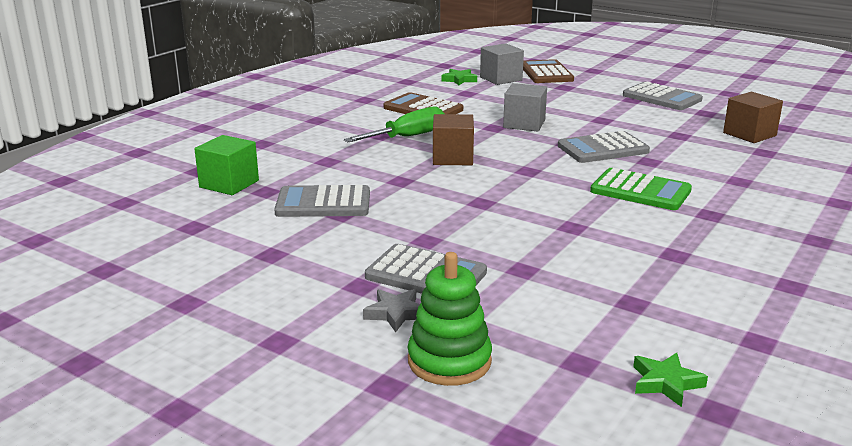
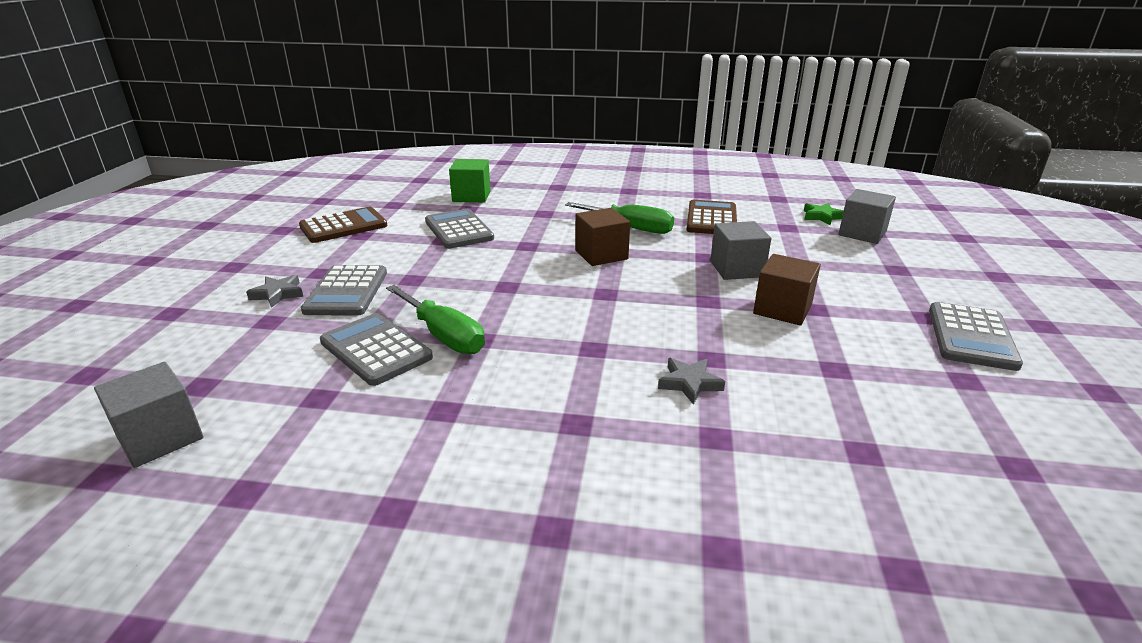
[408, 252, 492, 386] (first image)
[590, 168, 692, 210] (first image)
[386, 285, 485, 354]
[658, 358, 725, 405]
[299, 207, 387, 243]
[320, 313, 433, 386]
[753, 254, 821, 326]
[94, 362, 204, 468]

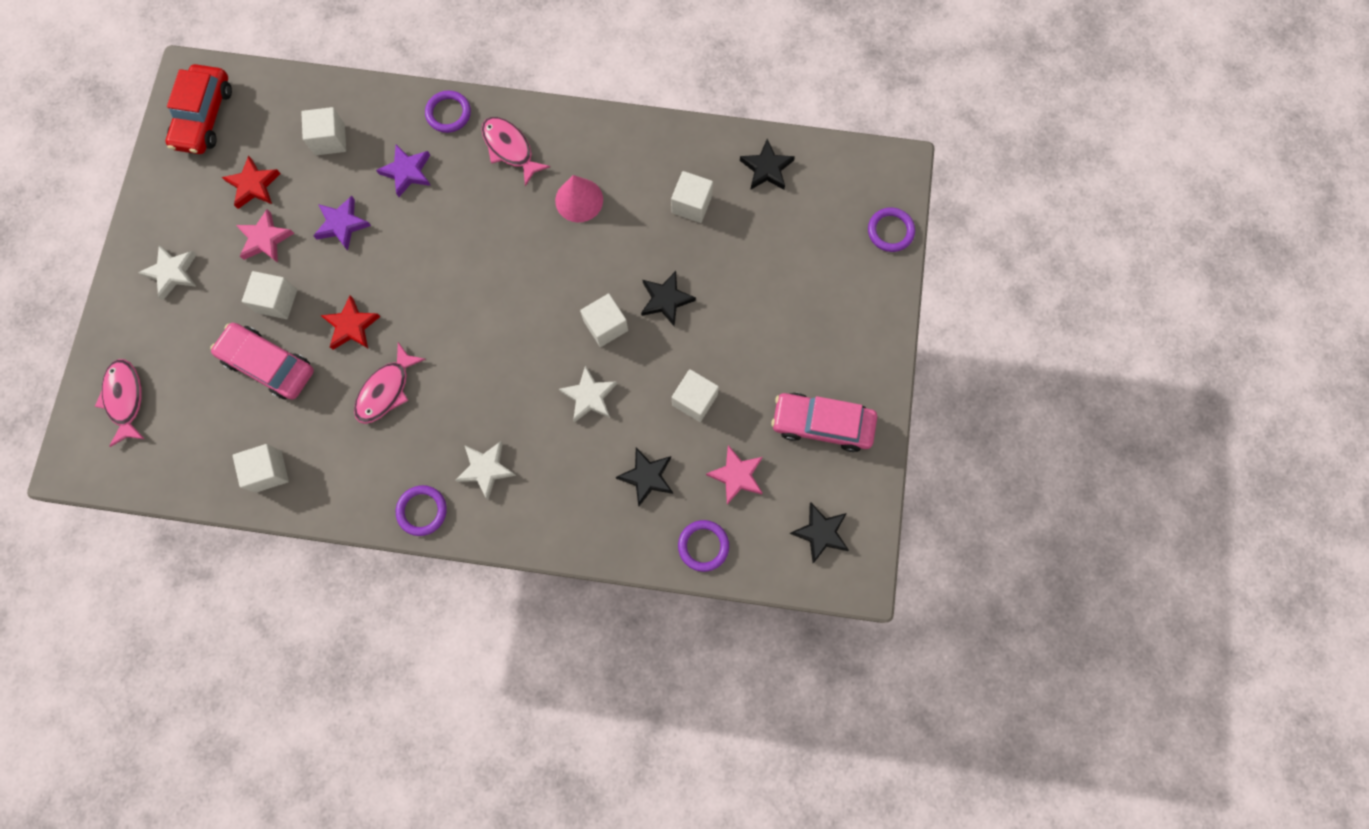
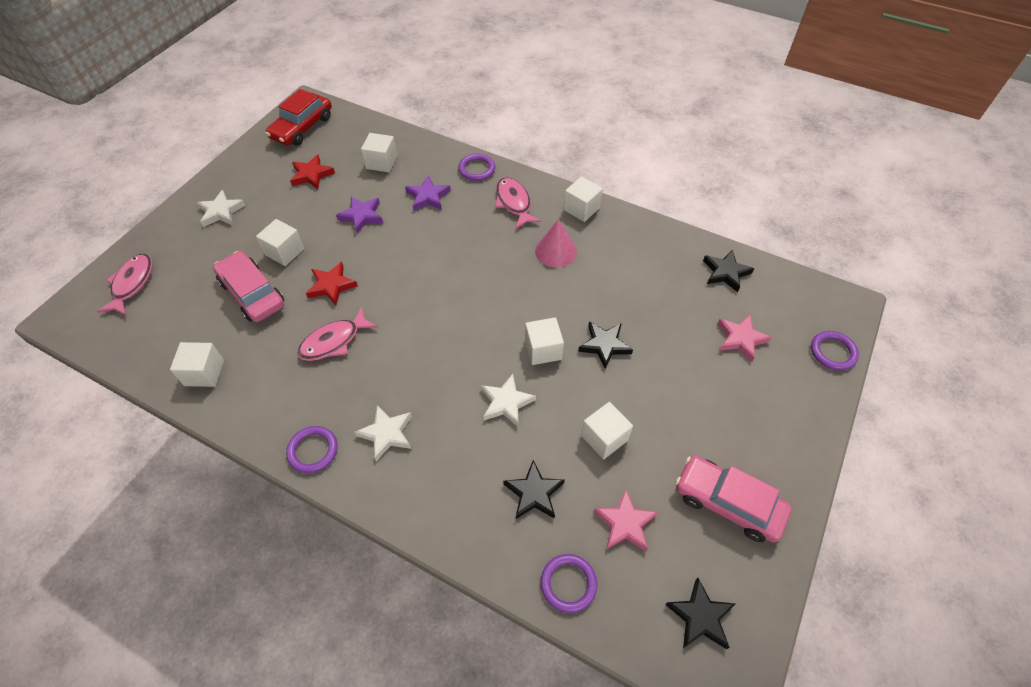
[717, 315, 772, 362]
[564, 176, 603, 222]

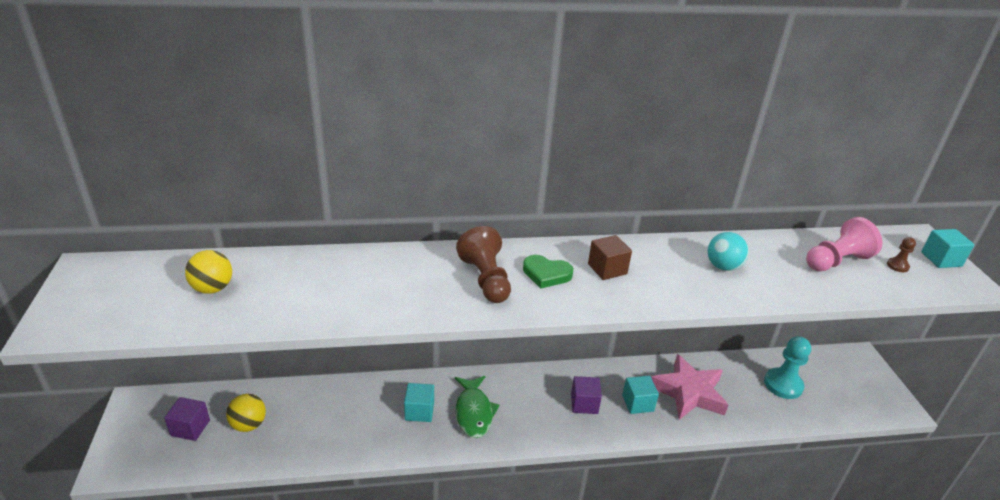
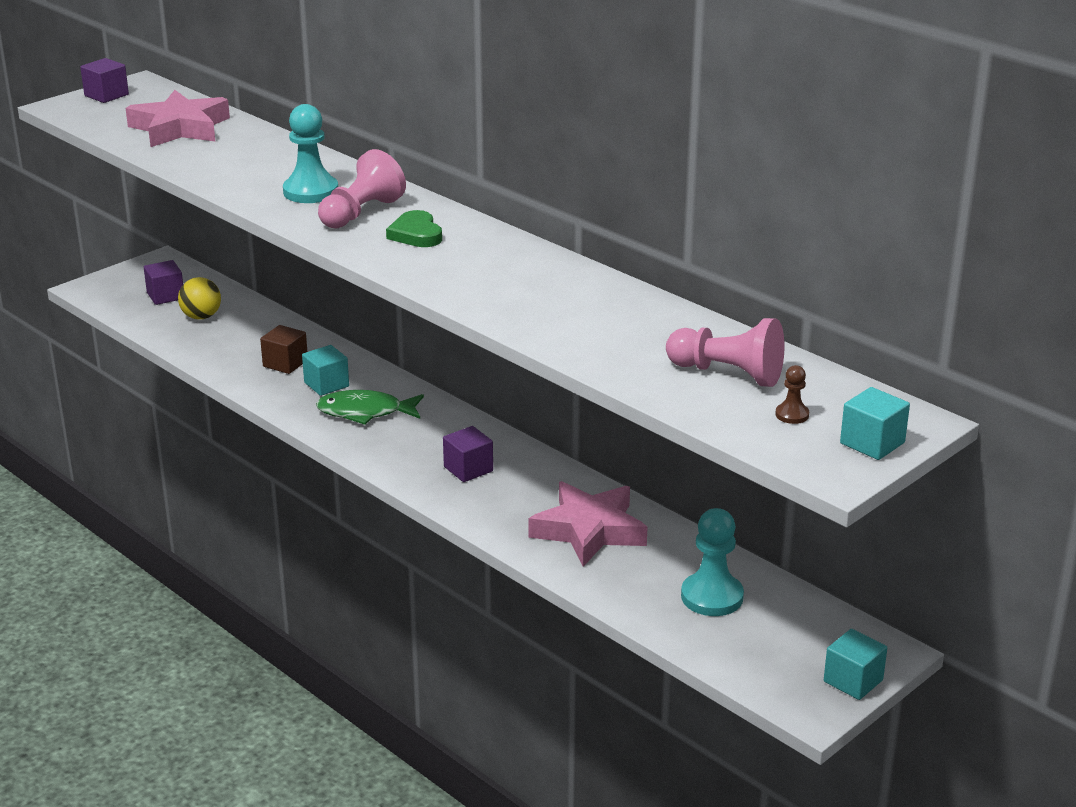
[708, 232, 749, 271] (first image)
[80, 58, 129, 103]
[283, 104, 338, 203]
[260, 325, 307, 374]
[824, 629, 887, 700]
[126, 90, 230, 147]
[318, 149, 406, 229]
[316, 390, 424, 425]

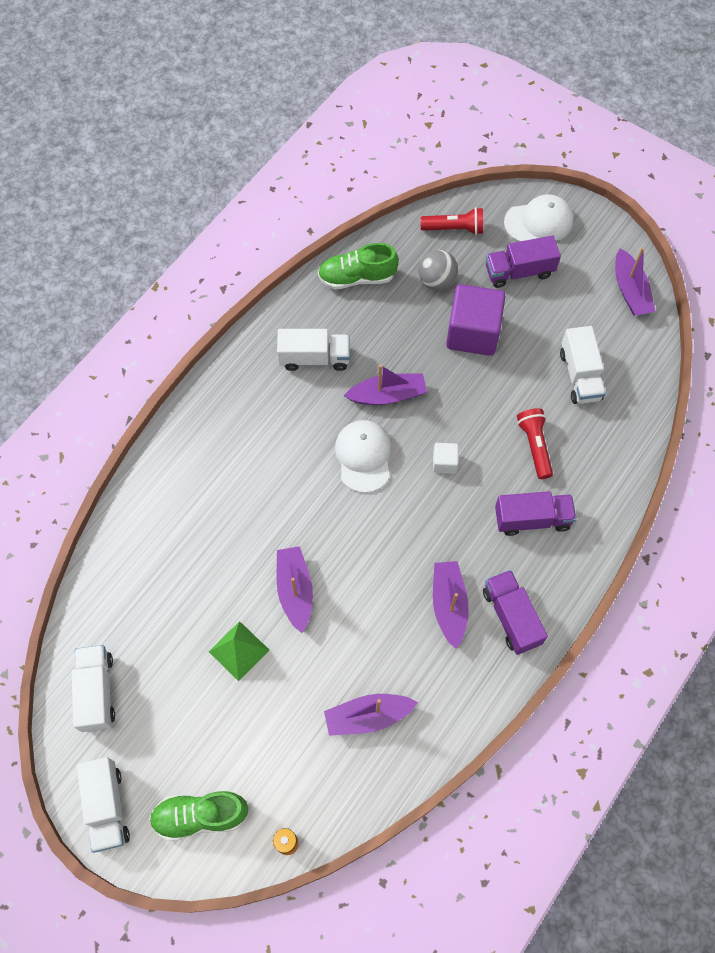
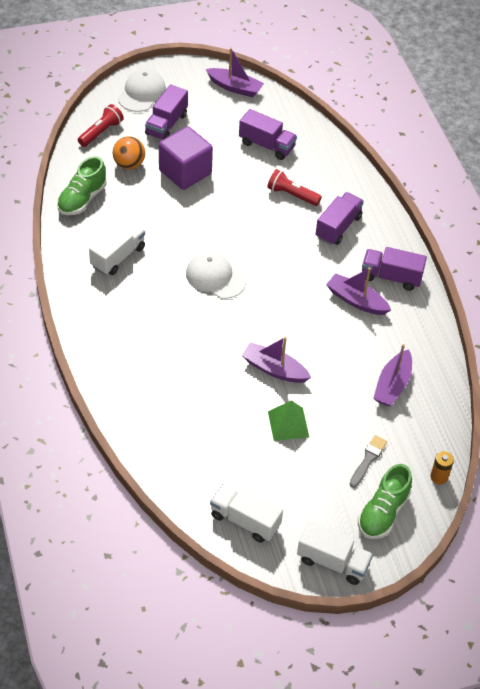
[344, 364, 427, 405] (first image)
[433, 443, 459, 474] (first image)
[350, 435, 387, 488]
[113, 136, 145, 170]
[239, 109, 297, 160]

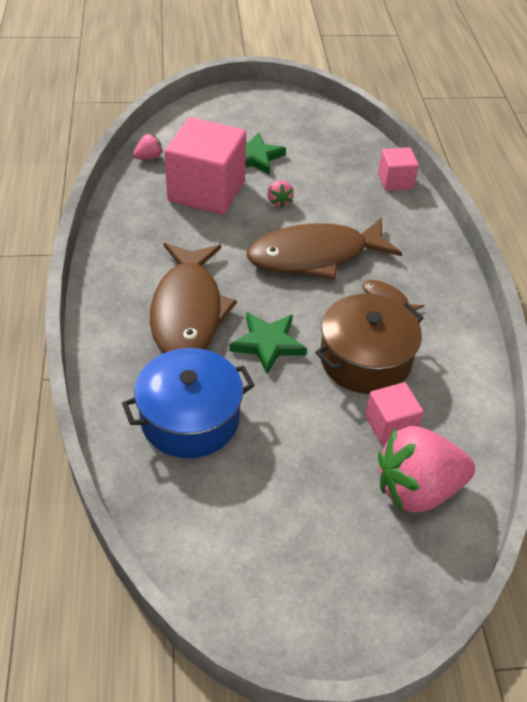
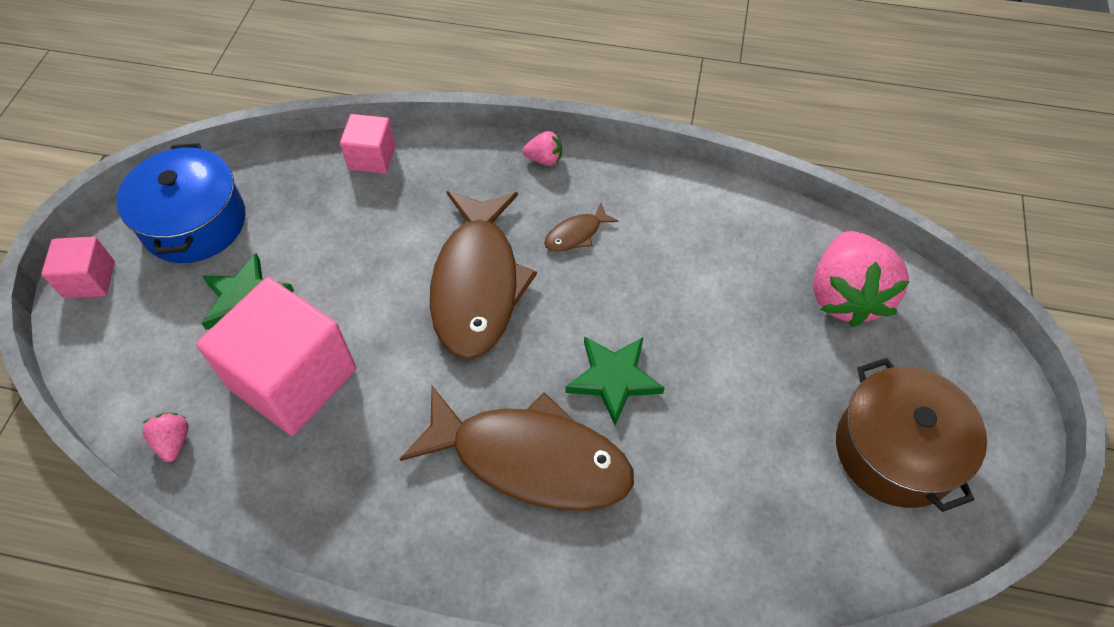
[117, 143, 245, 263]
[523, 131, 562, 166]
[836, 358, 987, 512]
[41, 237, 115, 298]

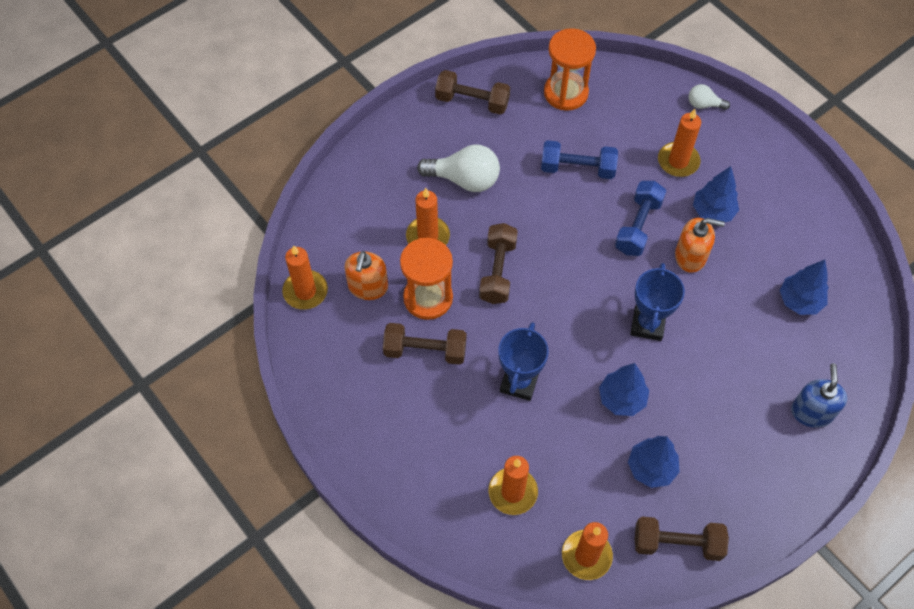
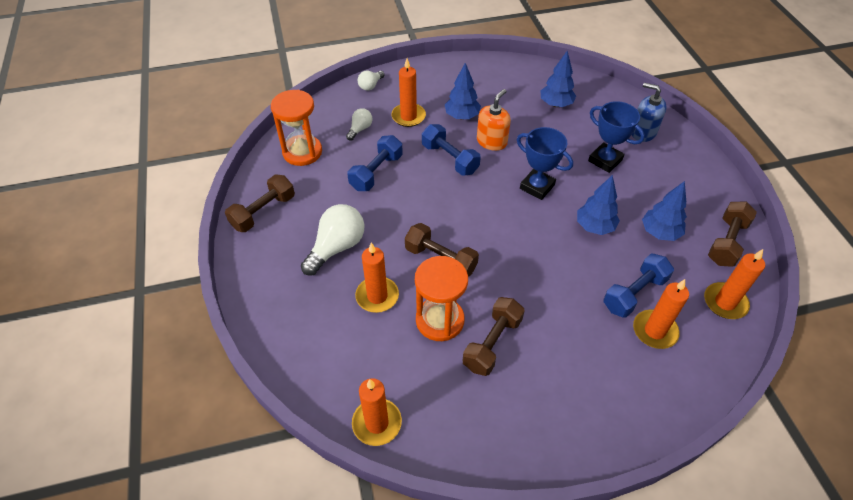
[344, 251, 388, 300] (first image)
[346, 108, 373, 140]
[603, 253, 674, 318]
[588, 101, 645, 173]

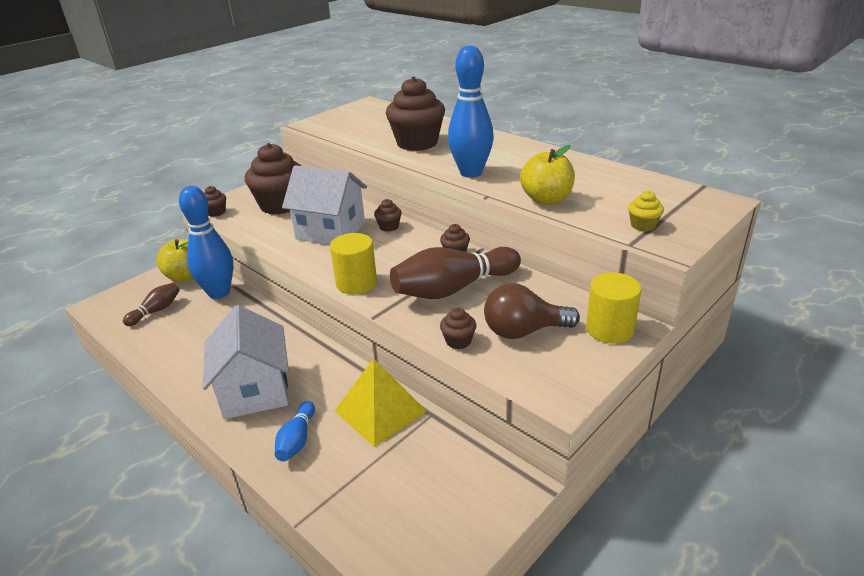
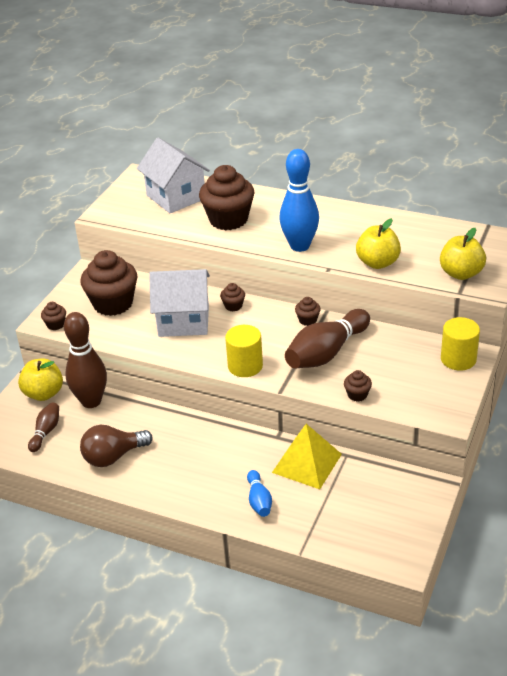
[137, 138, 210, 213]
[80, 425, 153, 467]
[440, 228, 486, 280]
[64, 312, 107, 408]

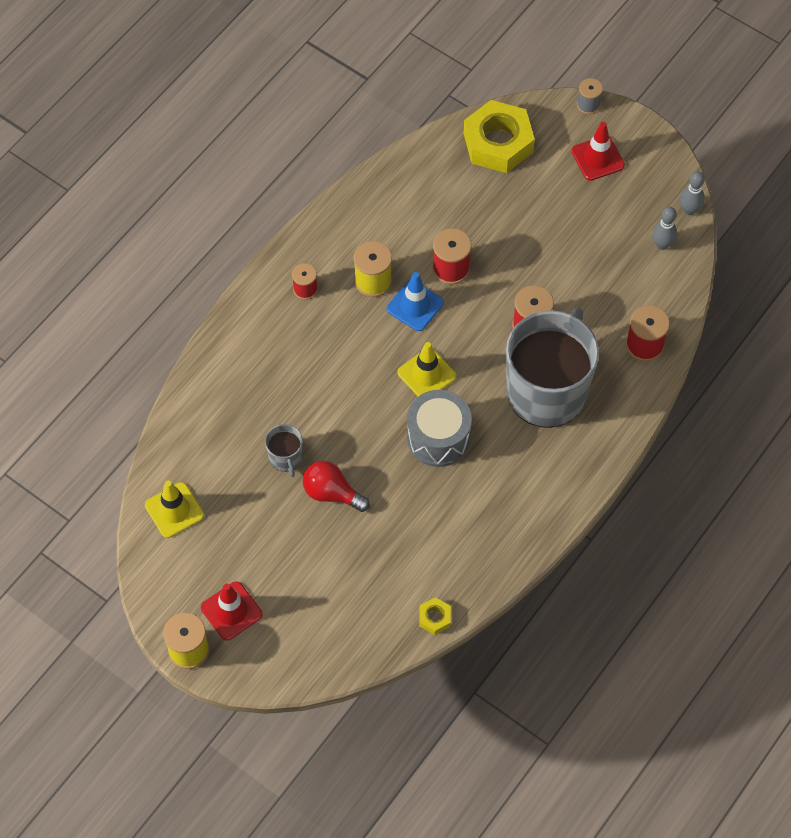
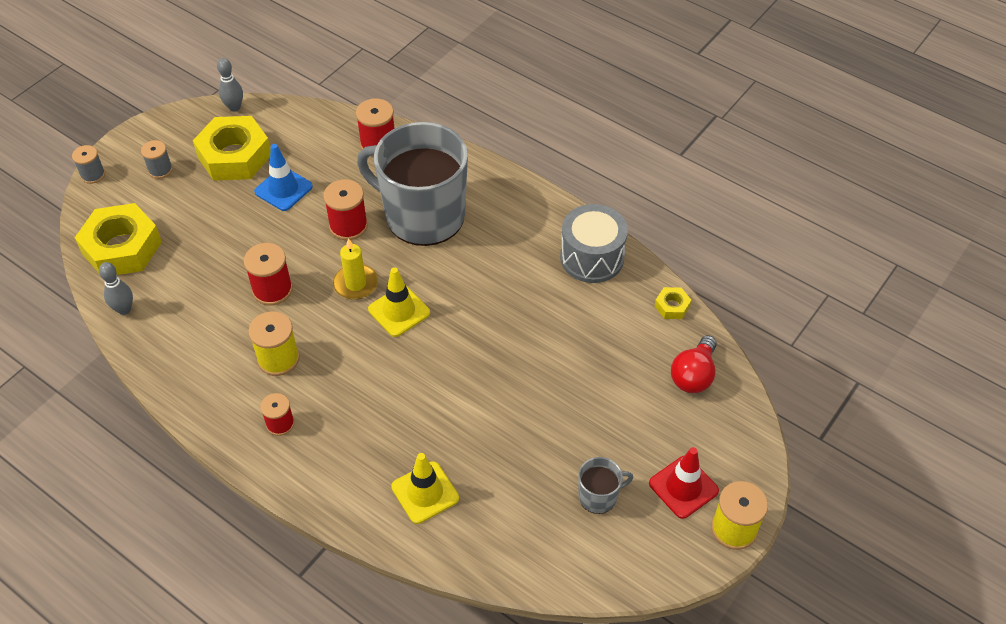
[193, 116, 271, 181]
[333, 238, 378, 300]
[391, 453, 459, 524]
[578, 457, 633, 514]
[671, 335, 717, 393]
[254, 144, 313, 211]
[560, 204, 628, 283]
[99, 262, 133, 315]
[141, 140, 173, 179]

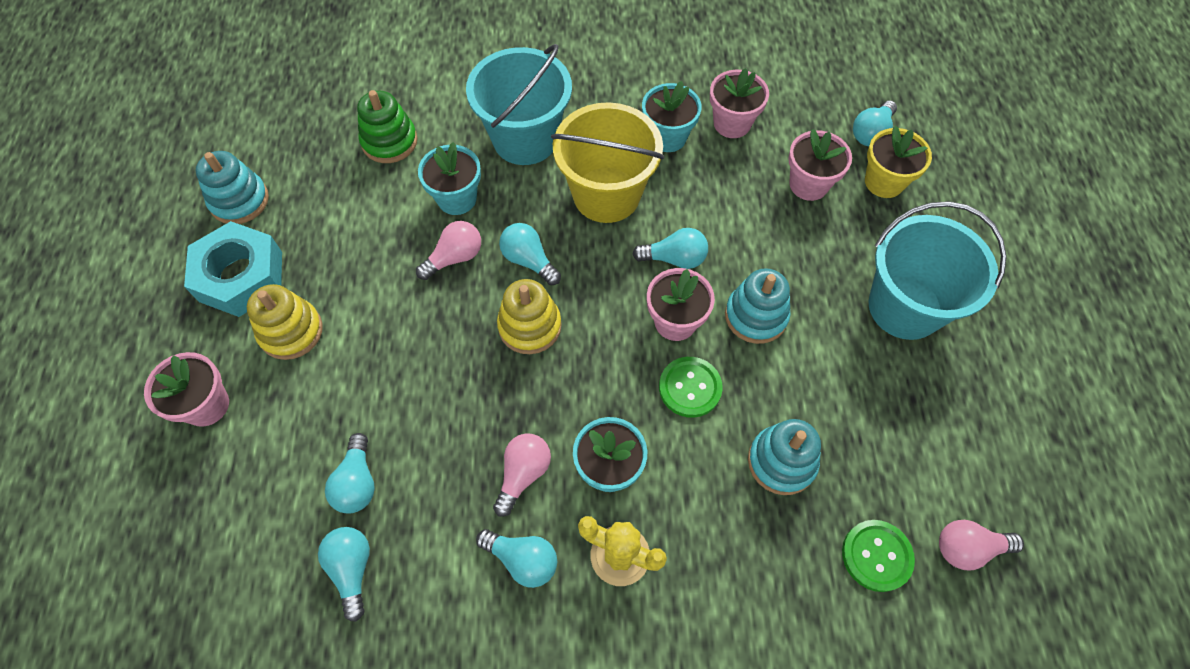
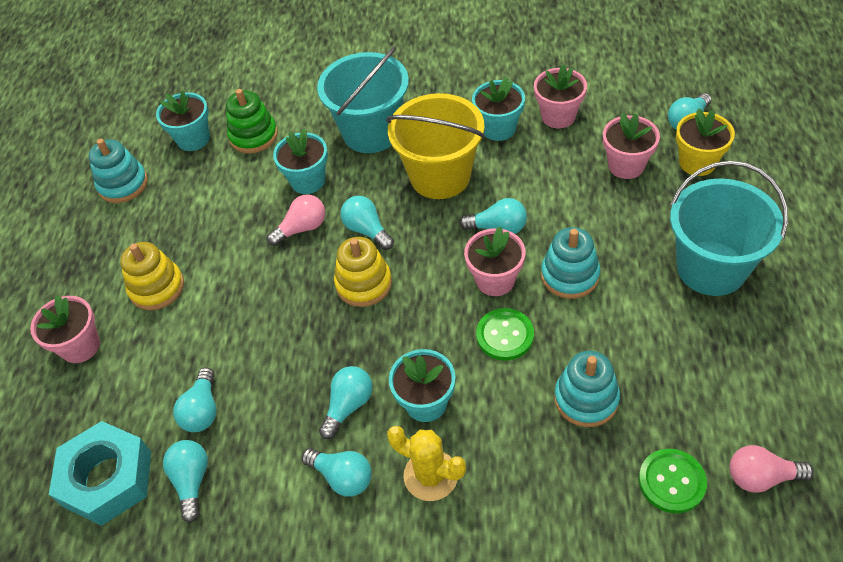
[156, 91, 210, 151]
[49, 421, 151, 526]
[319, 366, 373, 439]

